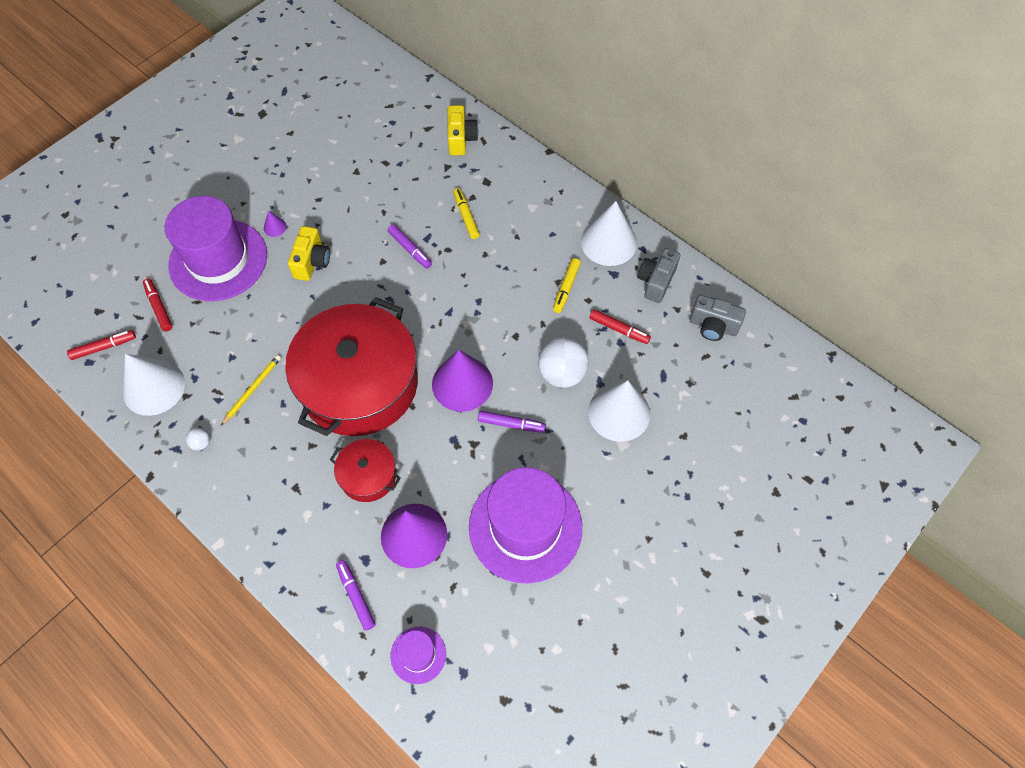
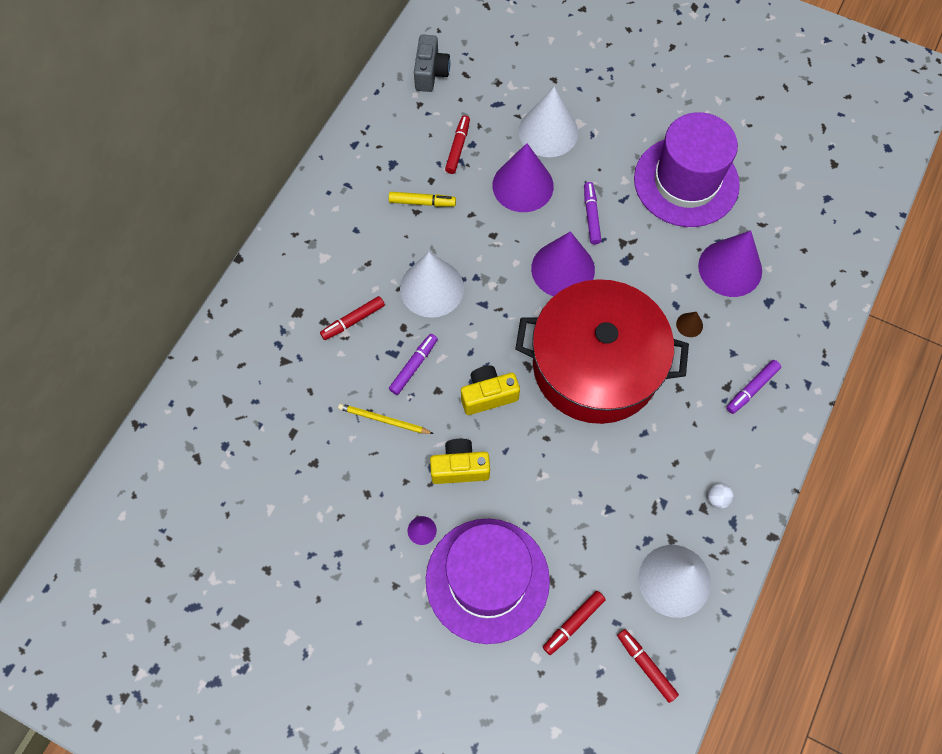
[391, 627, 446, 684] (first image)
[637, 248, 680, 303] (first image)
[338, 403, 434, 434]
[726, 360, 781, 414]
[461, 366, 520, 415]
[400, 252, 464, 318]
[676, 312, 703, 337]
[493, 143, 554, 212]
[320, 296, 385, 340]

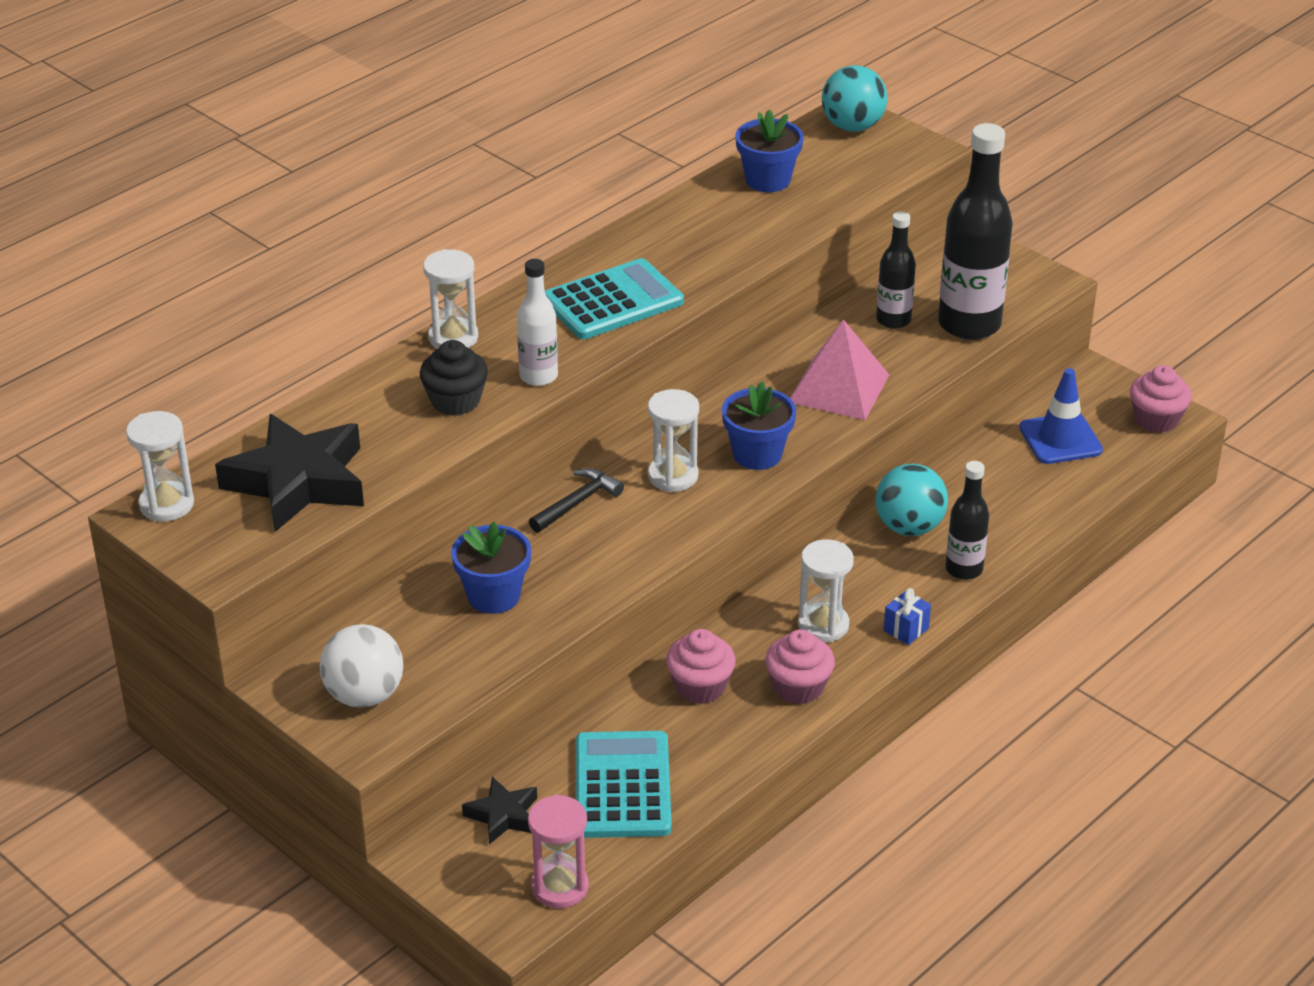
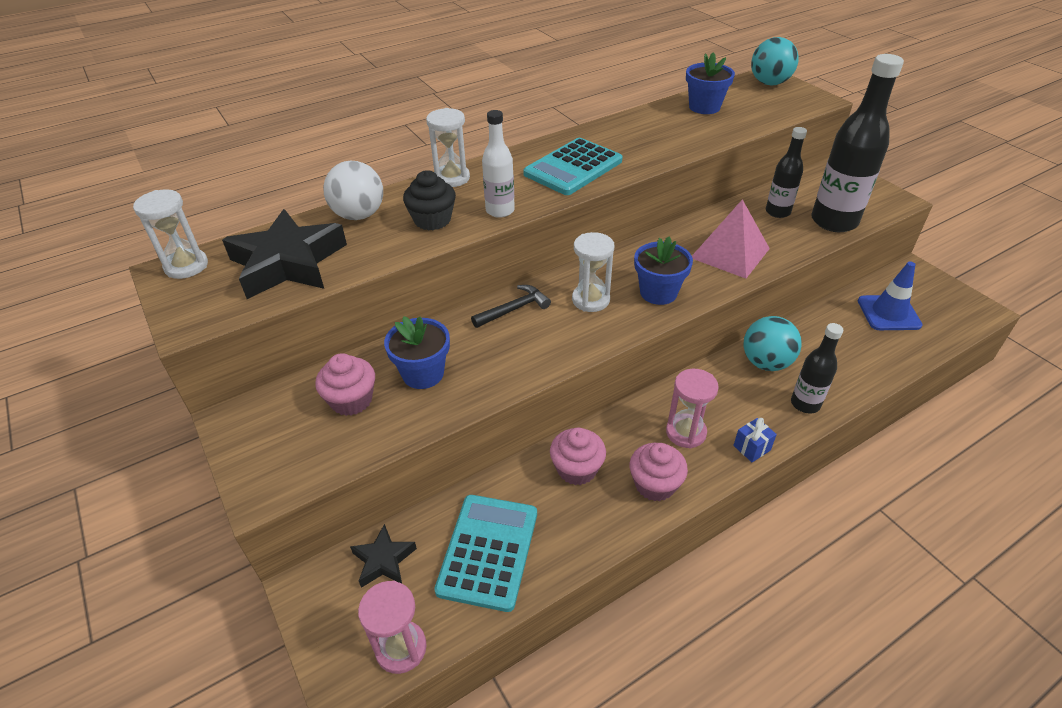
[323, 161, 383, 220]
[315, 353, 375, 416]
[666, 369, 719, 449]
[523, 138, 623, 195]

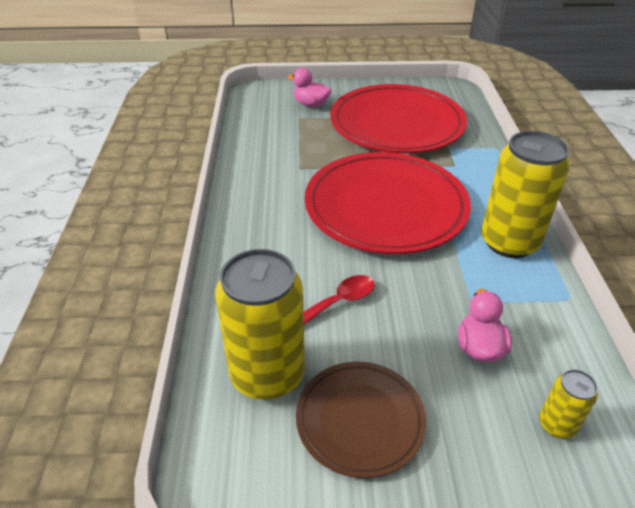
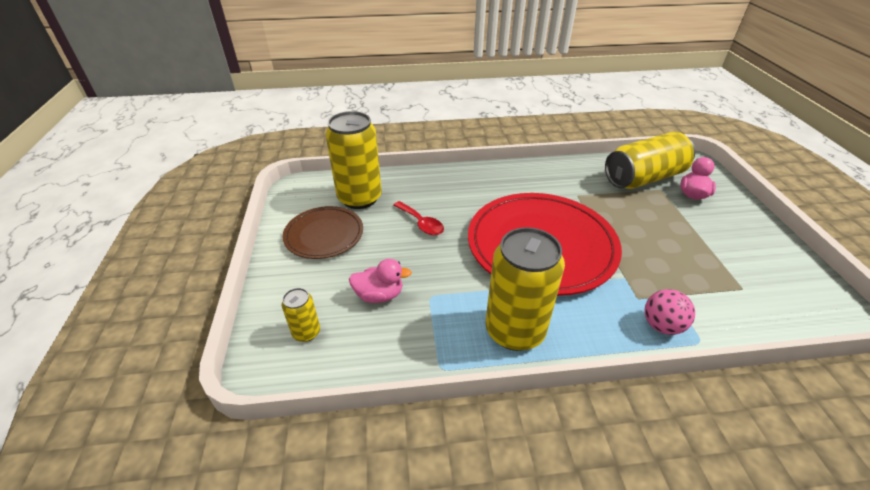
[330, 84, 467, 153] (first image)
[605, 131, 695, 189]
[645, 289, 695, 335]

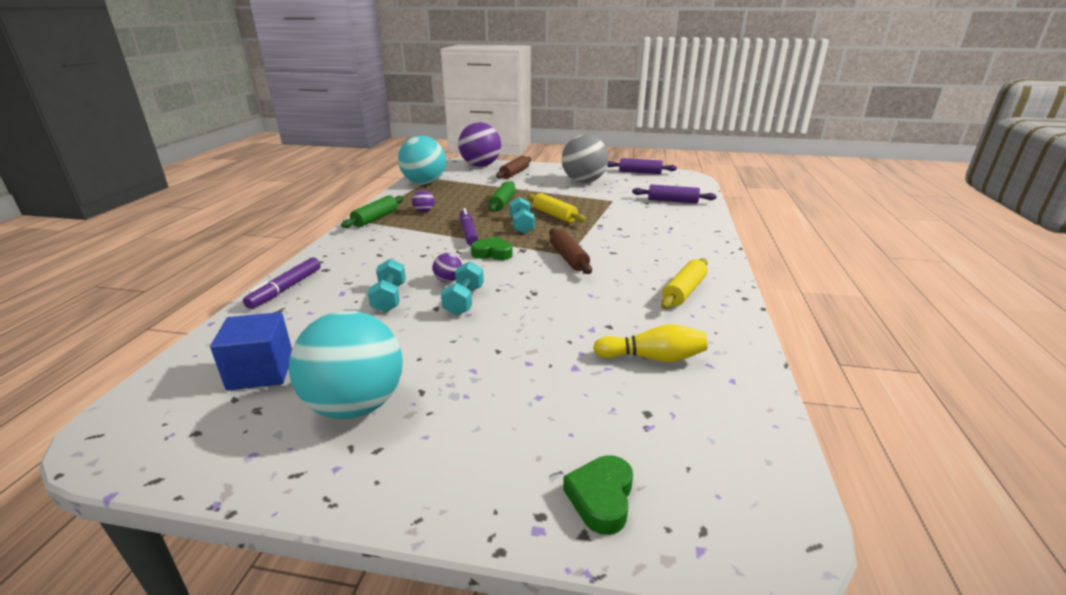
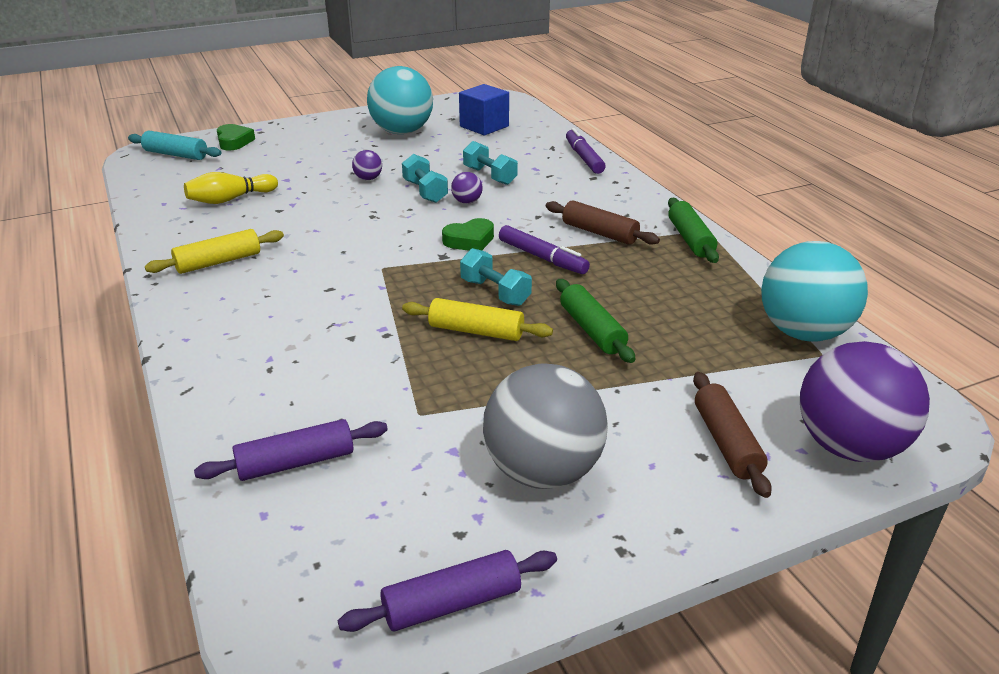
[128, 131, 221, 160]
[352, 150, 382, 180]
[546, 201, 660, 245]
[145, 229, 284, 274]

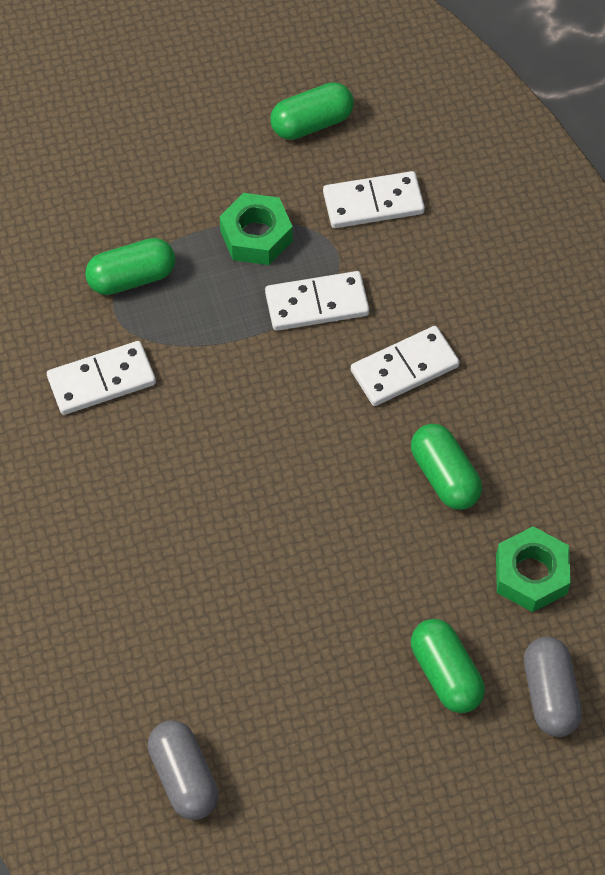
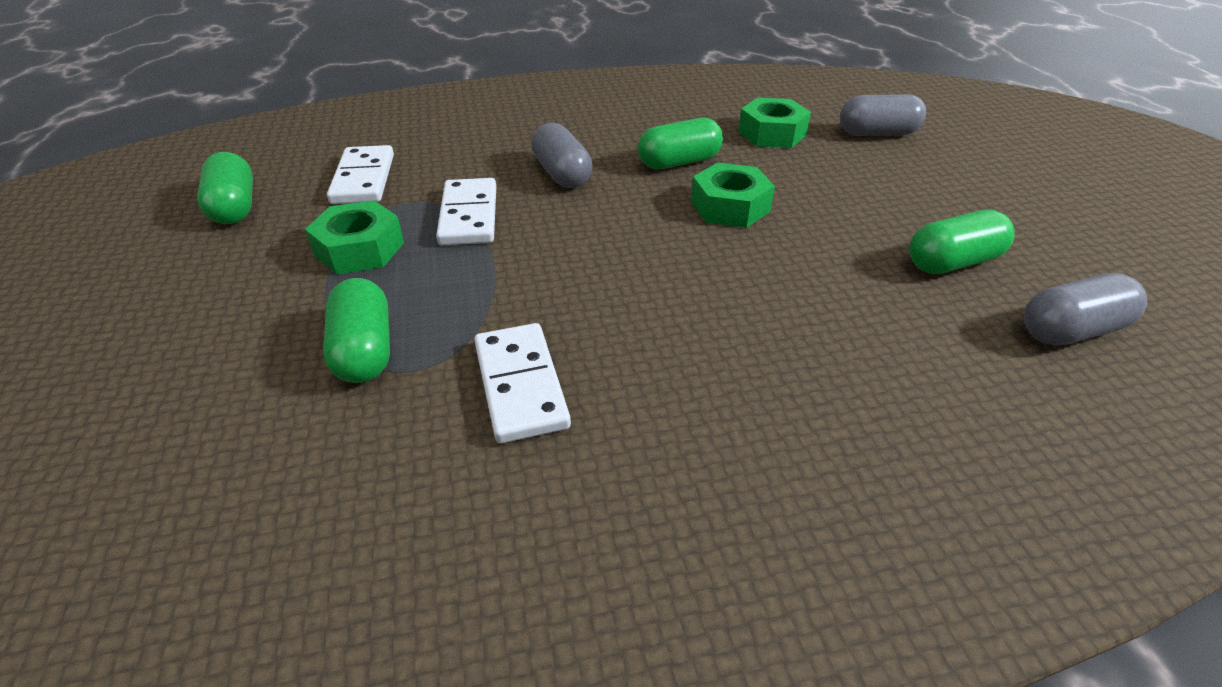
[691, 163, 775, 228]
[909, 210, 1015, 274]
[531, 123, 592, 188]

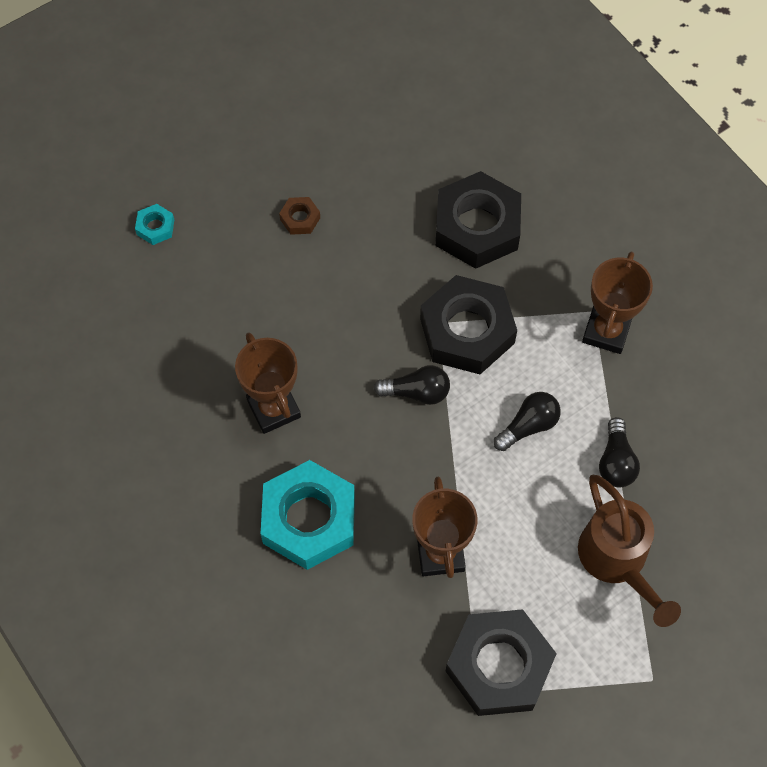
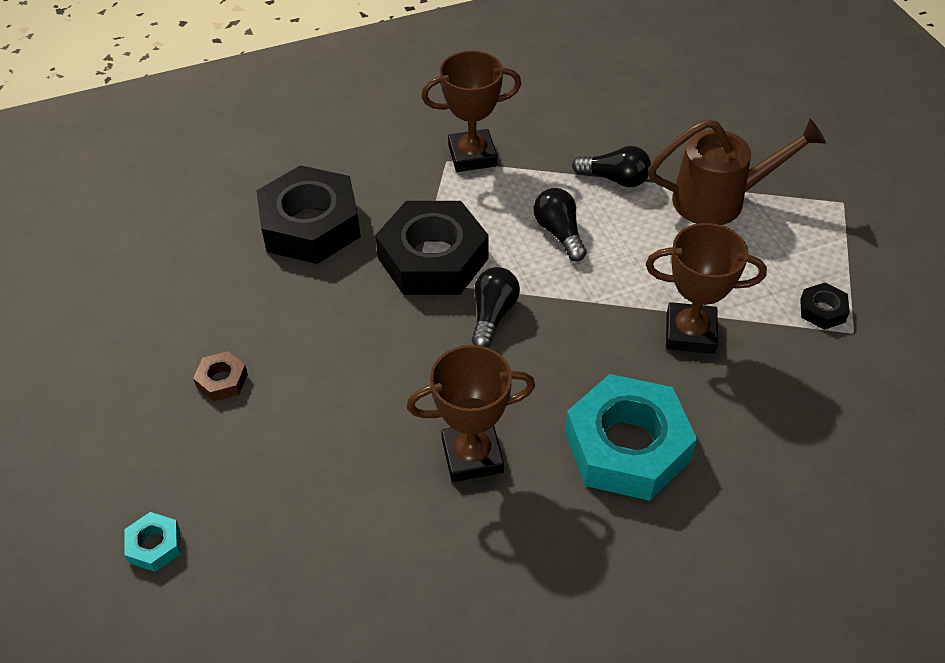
[421, 51, 521, 172]
[800, 283, 850, 330]

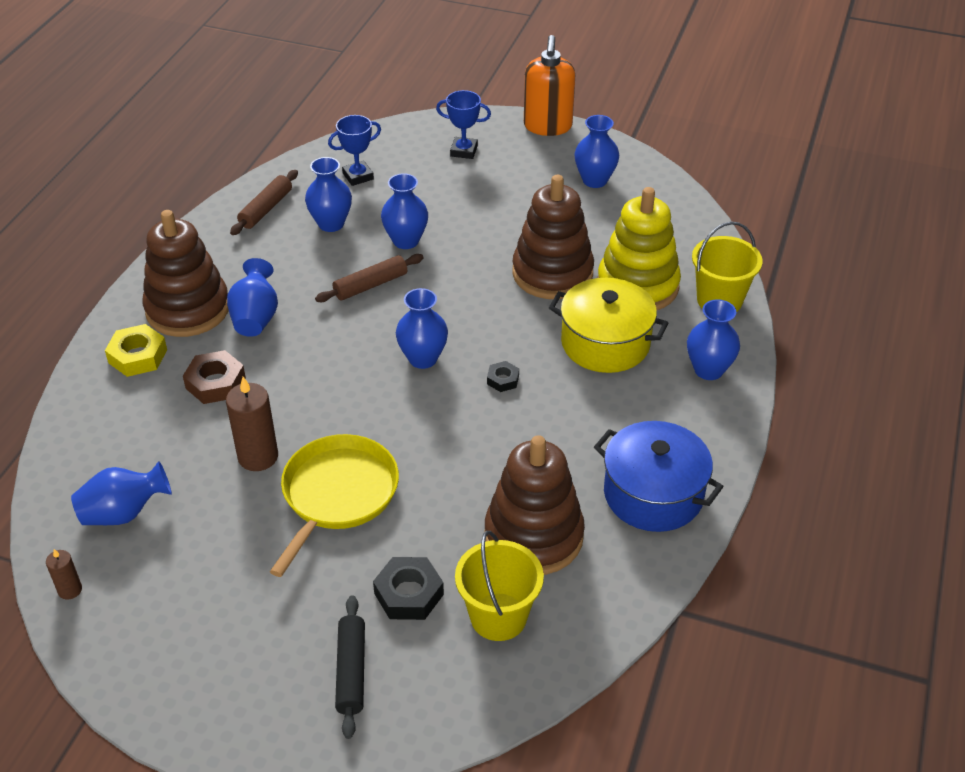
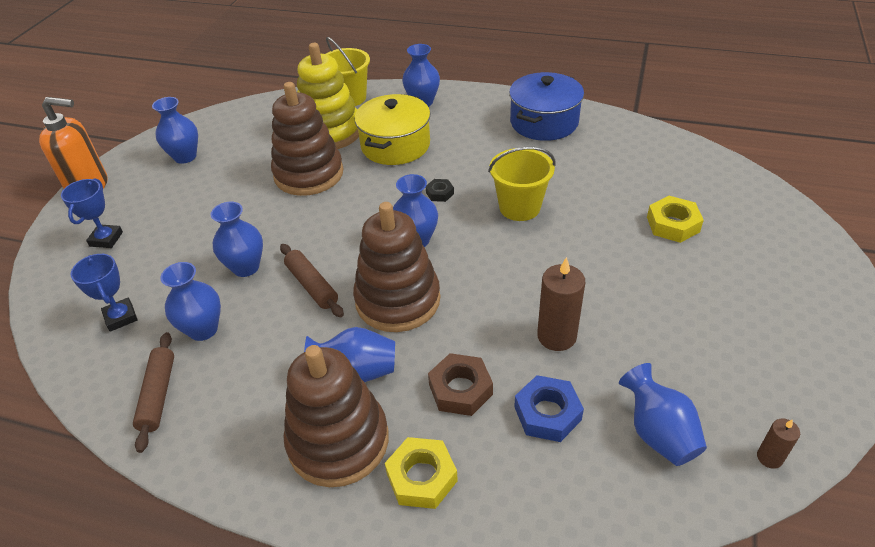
[270, 434, 399, 577] (first image)
[335, 595, 365, 739] (first image)
[514, 375, 584, 442]
[488, 147, 555, 221]
[353, 202, 440, 332]
[647, 196, 704, 243]
[133, 332, 174, 453]

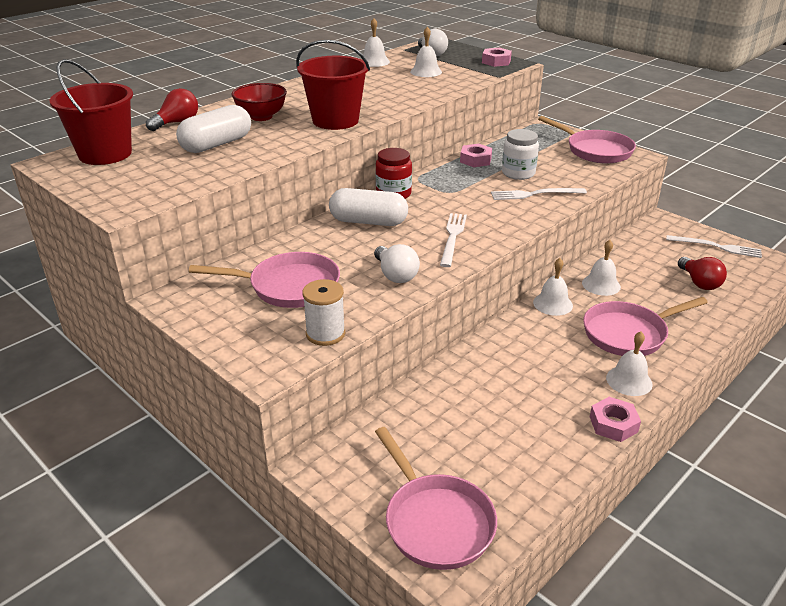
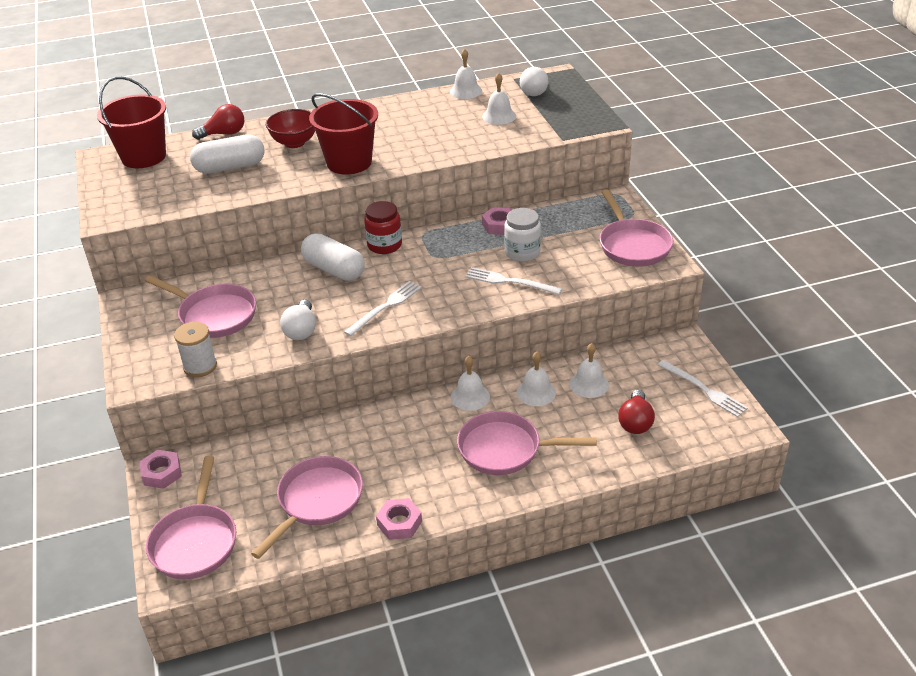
[251, 456, 363, 559]
[140, 450, 182, 489]
[570, 343, 609, 398]

